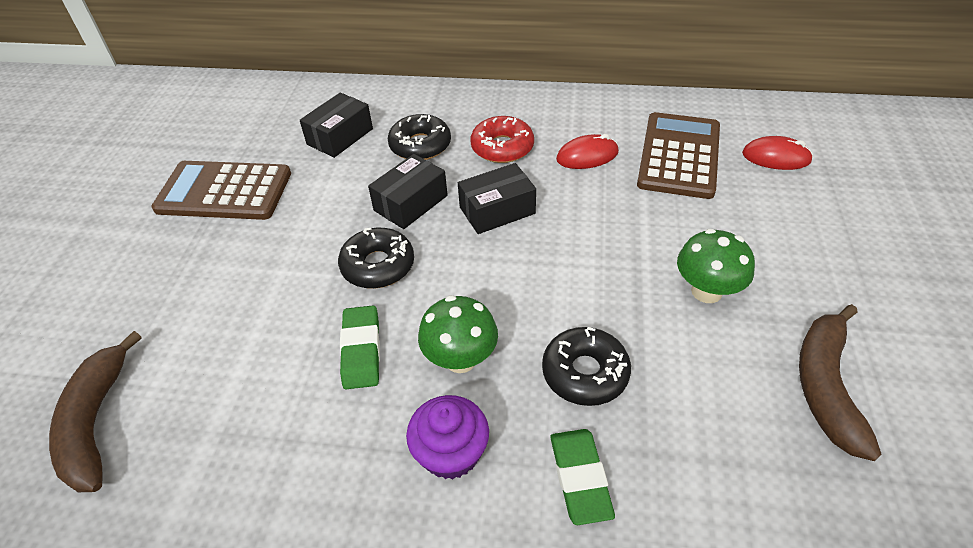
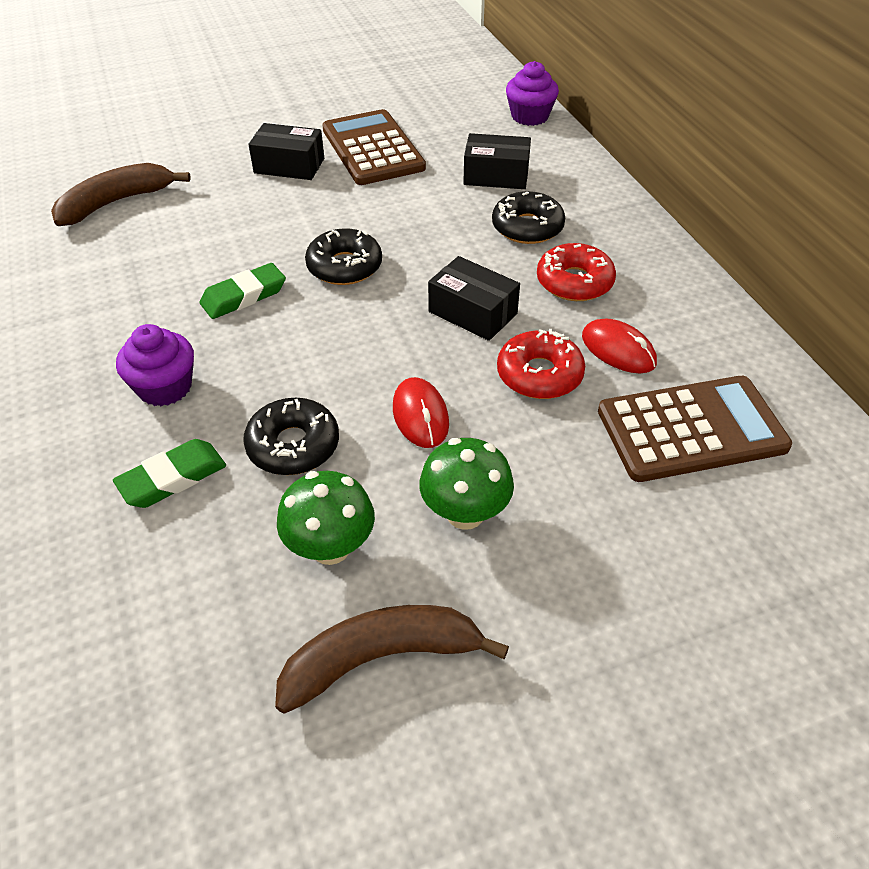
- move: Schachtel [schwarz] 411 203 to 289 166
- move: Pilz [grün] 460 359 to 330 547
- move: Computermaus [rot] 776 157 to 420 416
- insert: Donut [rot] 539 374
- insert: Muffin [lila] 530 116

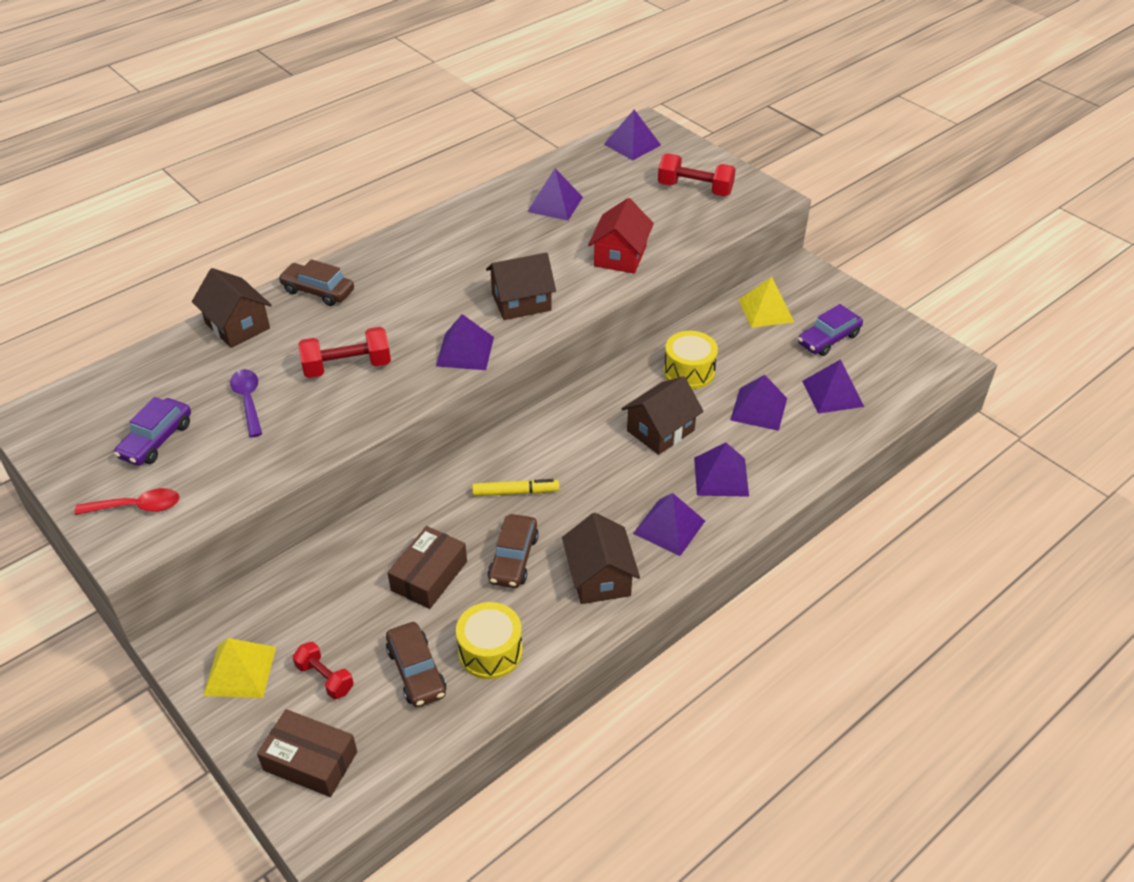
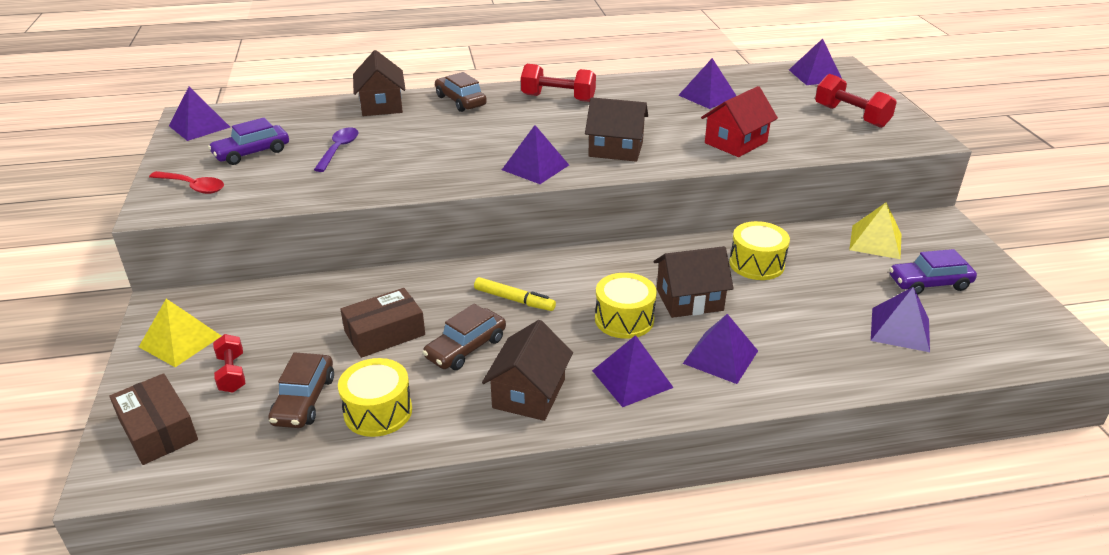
- move: Hantel [rot] 347 367 to 558 98
- move: Pyramide [lila] 758 409 to 199 126
- insert: Trommel [gelb] 624 319

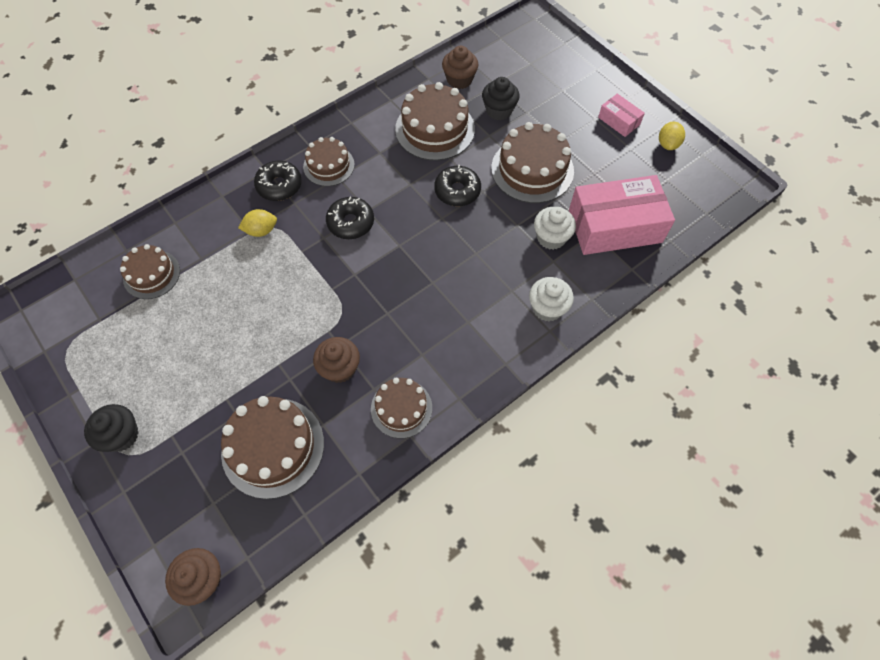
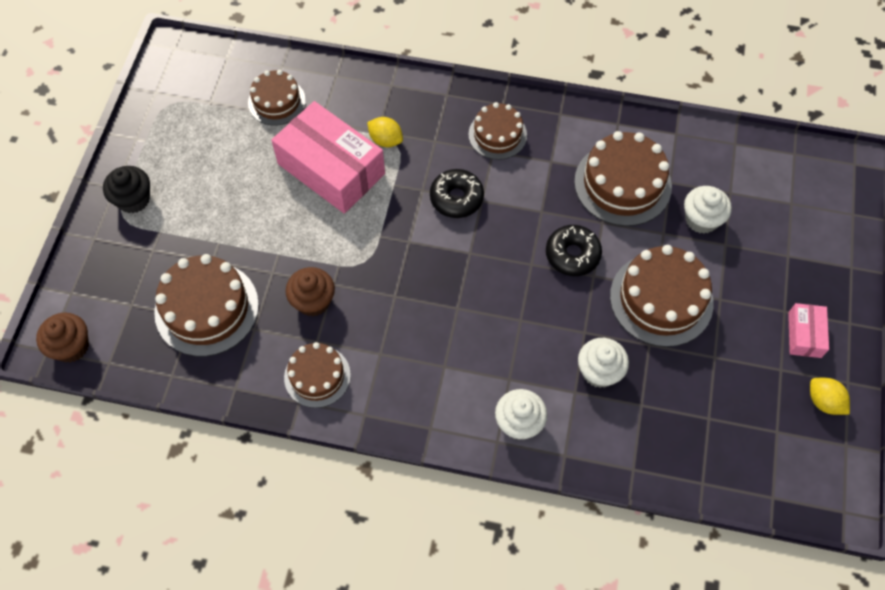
- delete: Donut [schwarz] 279 186
- delete: Muffin [braun] 459 80
- recolor: Muffin [schwarz] 499 110 to Muffin [weiß] 701 219
- move: Schachtel [rosa] 615 226 to 331 169
- rotate: Zitrone [gelb] 668 144 = 824 401 75 degrees clockwise

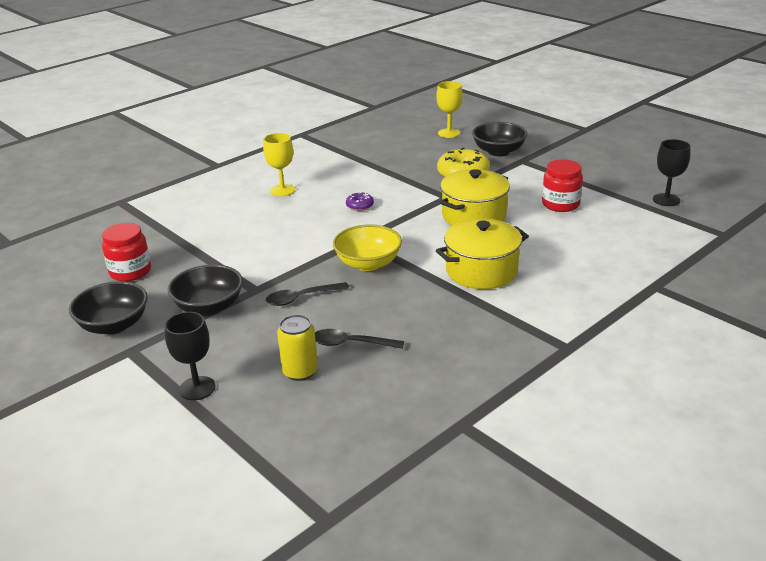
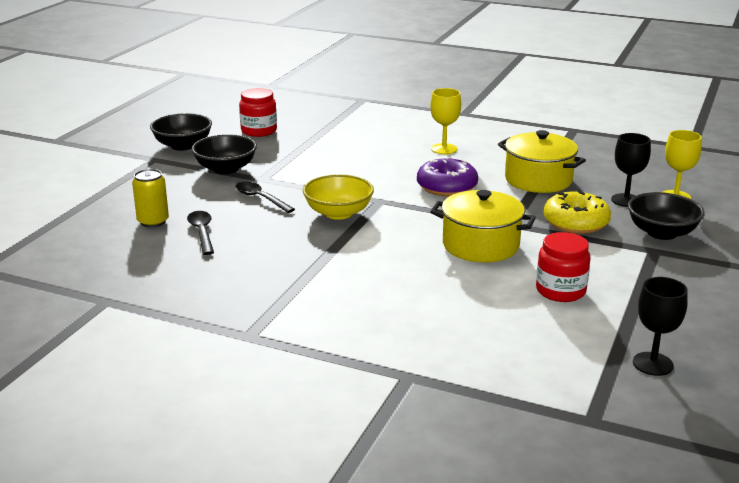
- move: Kelch [schwarz] 197 388 to 626 200
- resize: Donut [lila] 360 206 = 447 187 x1.98
- move: Kochtopf [gelb] 481 271 to 538 180

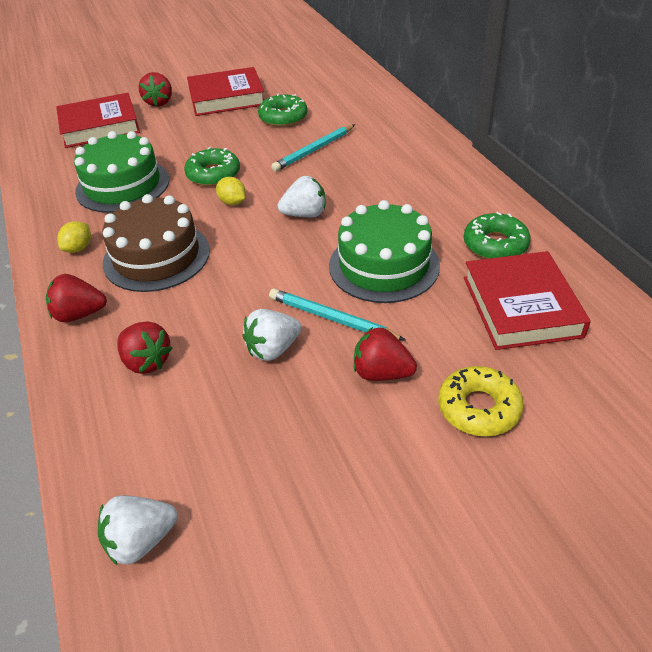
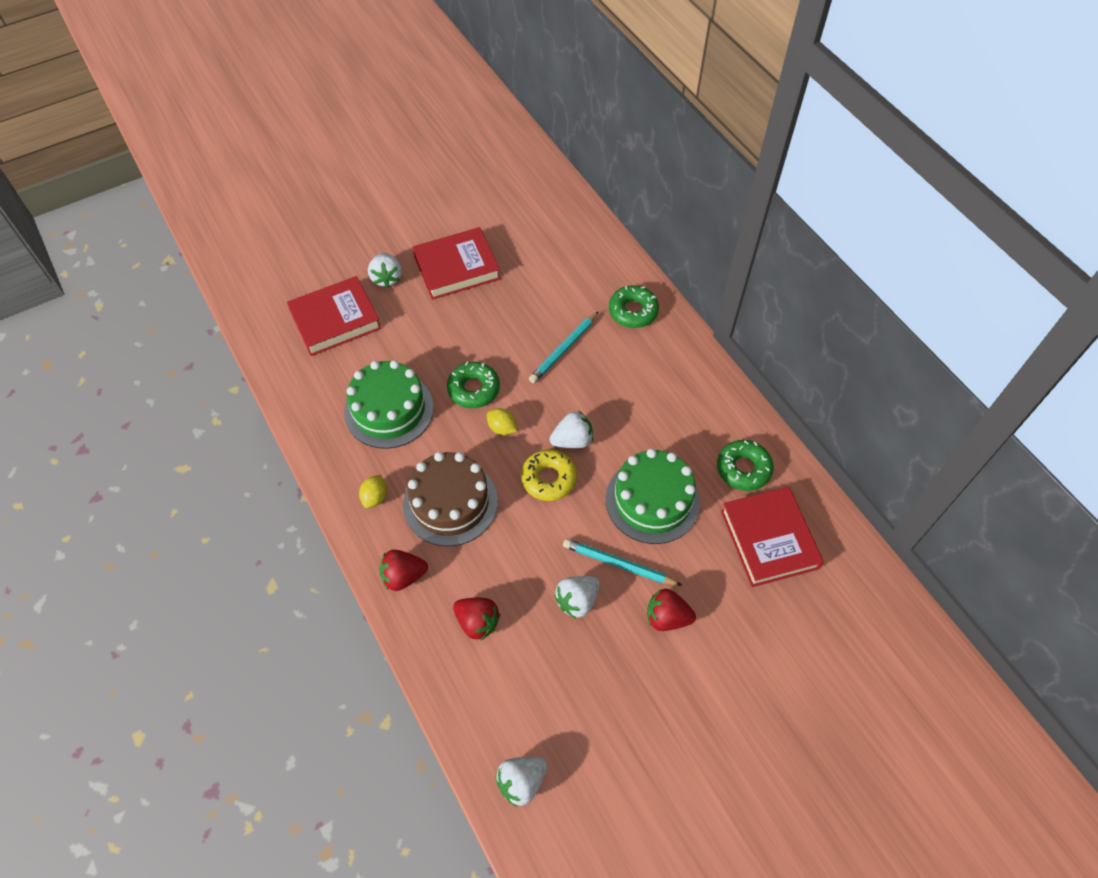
- recolor: Erdbeere [rot] 159 102 to Erdbeere [weiß] 387 278
- move: Donut [grün] 283 117 to 633 311
- move: Donut [gelb] 478 408 to 548 478

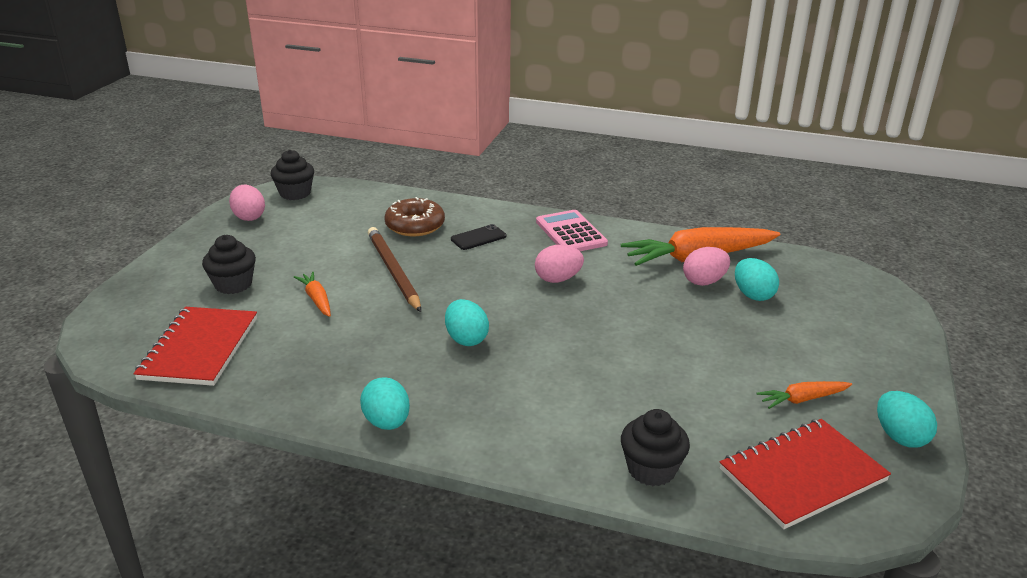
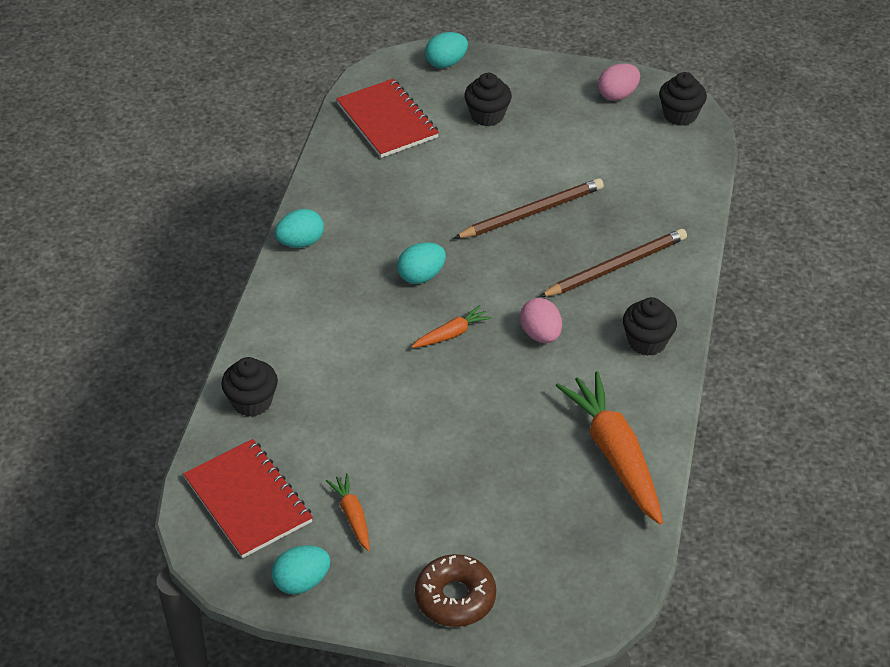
- rotate: Notizbuch [rot] 200 348 = 387 121 60 degrees clockwise
- move: Karotte [orange] 316 299 to 452 334
- move: Donut [braun] 415 225 to 455 597
- replace: Handy [schwarz] 478 238 to Bleistift [braun] 616 267
- replace: Taschenrechner [rosa] 571 233 to Muffin [schwarz] 647 342
- delete: Ei [rosa] 704 281
- move: Ei [türkis] 753 295 to 446 63

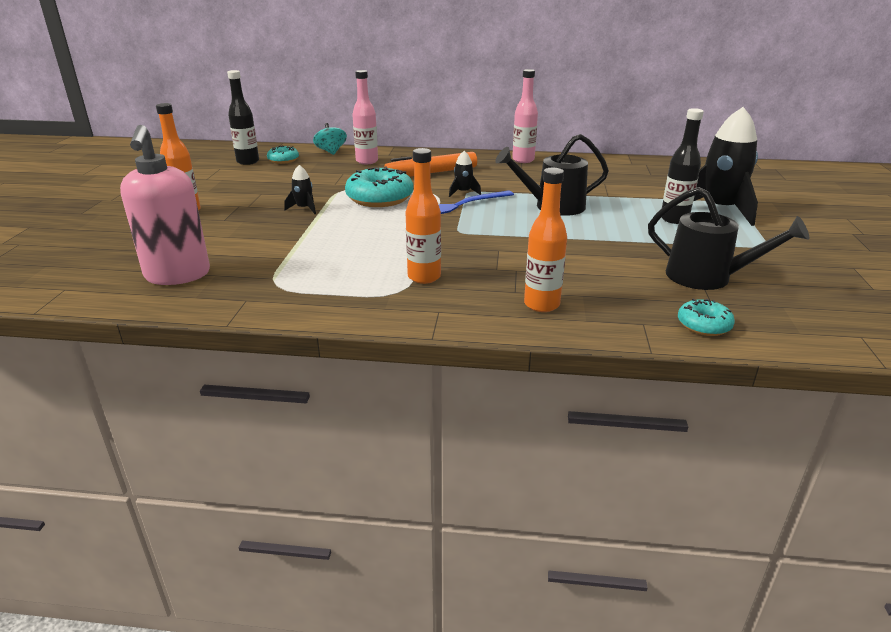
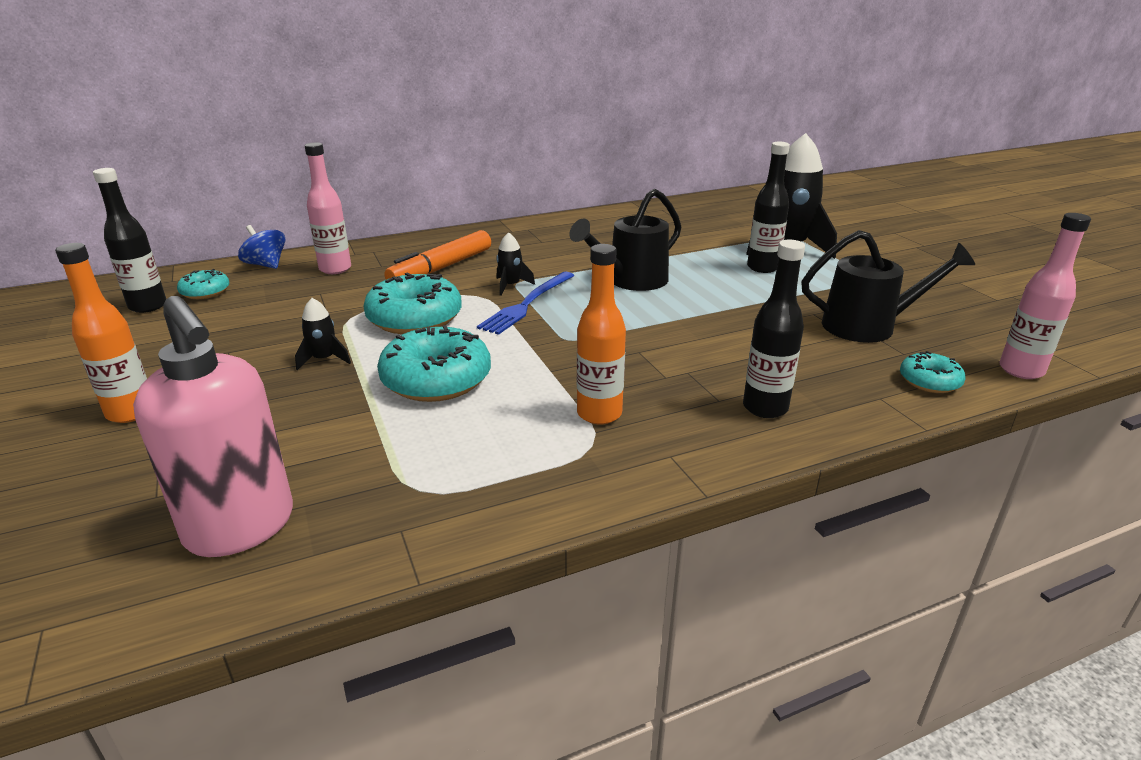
- recolor: Kreisel [türkis] 331 152 to Kreisel [blau] 266 265
- move: Flasche [rosa] 523 160 to 1021 370
- recolor: Flasche [orange] 541 304 to Flasche [schwarz] 765 408
- insert: Donut [türkis] 436 379

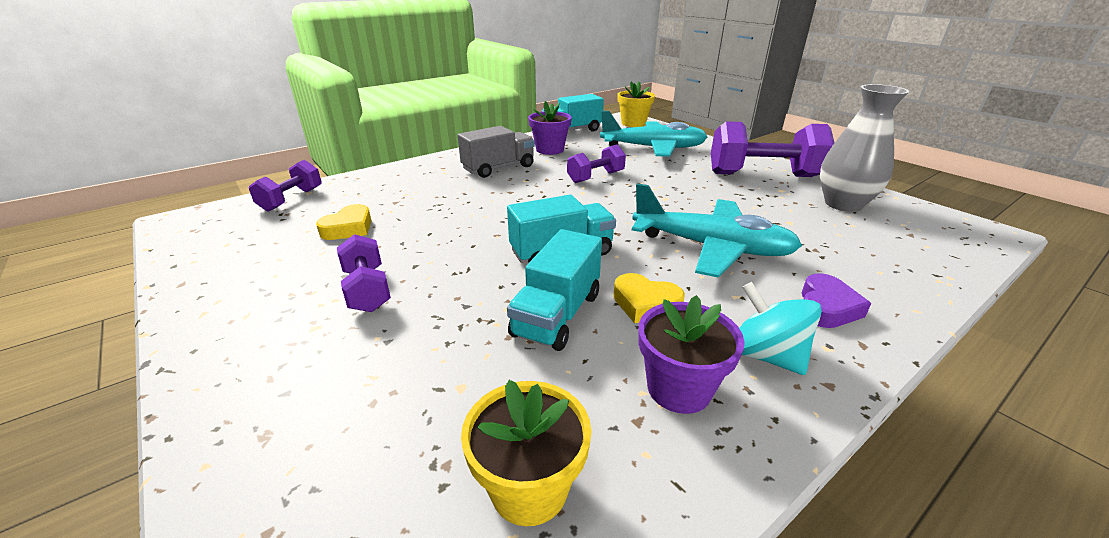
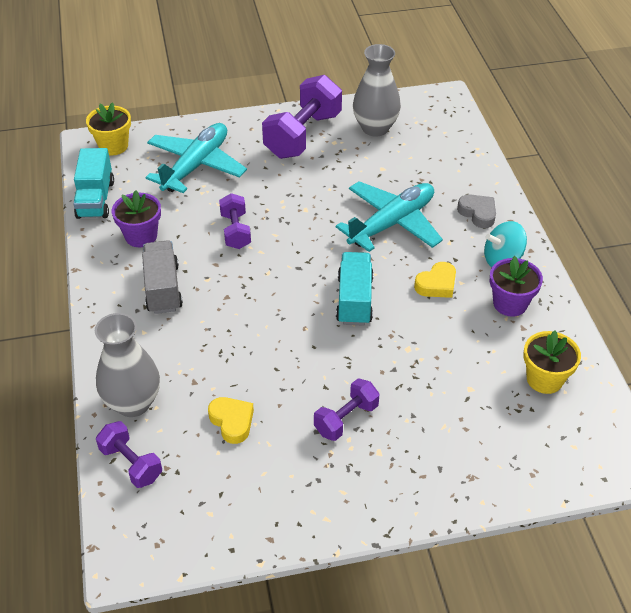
- rotate: Hantel [lila] 367 290 = 346 419 45 degrees counterclockwise
- delete: Lastwagen [türkis] 557 314
- recolor: Herz [lila] 826 307 to Herz [grau] 478 213
- insert: Vase [grau] 133 403

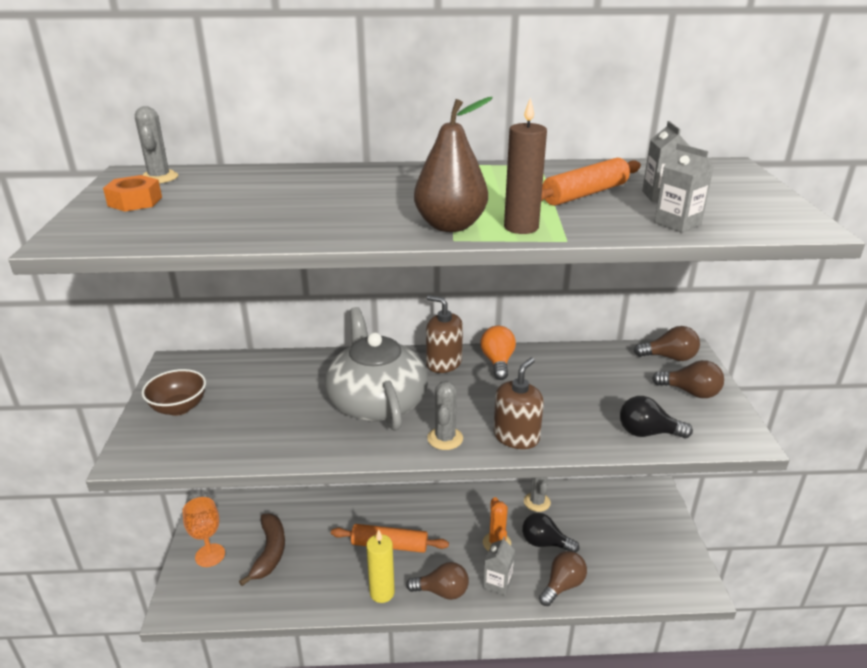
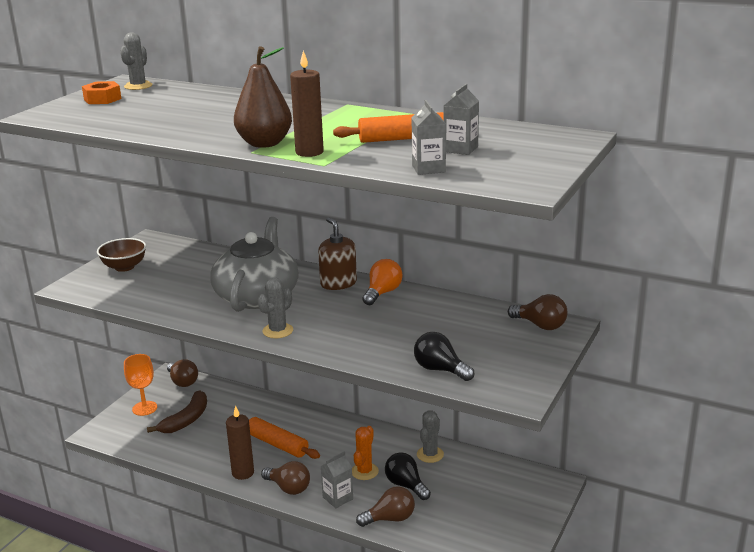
- recolor: Kerze [gelb] 382 593 to Kerze [braun] 243 473
- delete: Seifenspender [braun] 516 437
- move: Glühbirne [braun] 690 392 to 182 382

